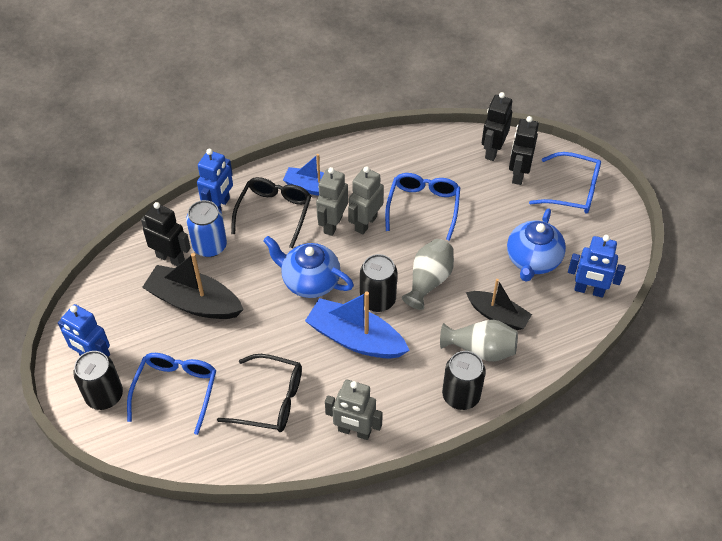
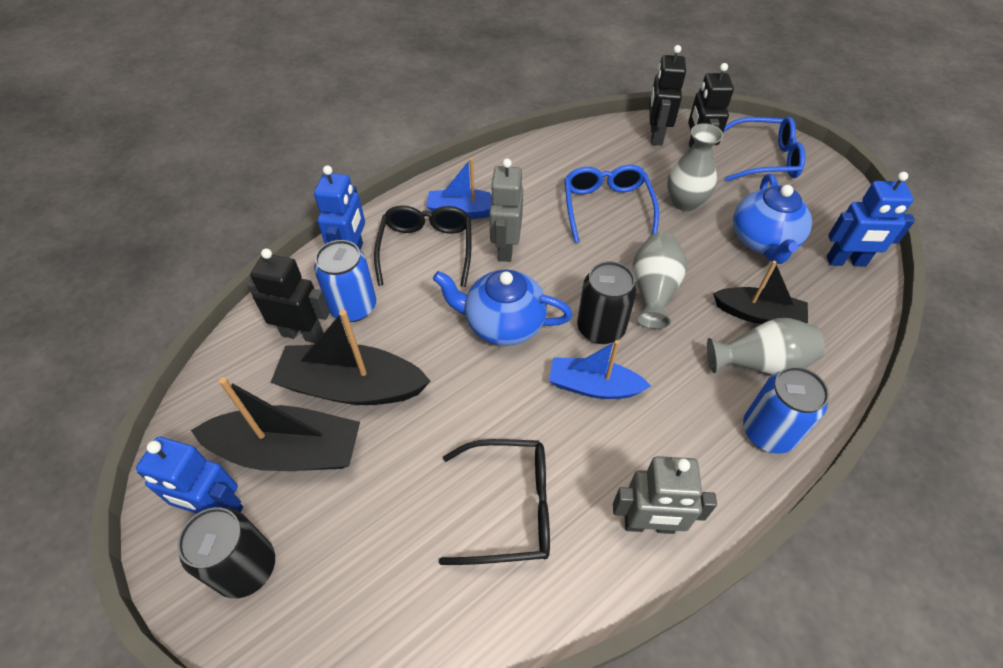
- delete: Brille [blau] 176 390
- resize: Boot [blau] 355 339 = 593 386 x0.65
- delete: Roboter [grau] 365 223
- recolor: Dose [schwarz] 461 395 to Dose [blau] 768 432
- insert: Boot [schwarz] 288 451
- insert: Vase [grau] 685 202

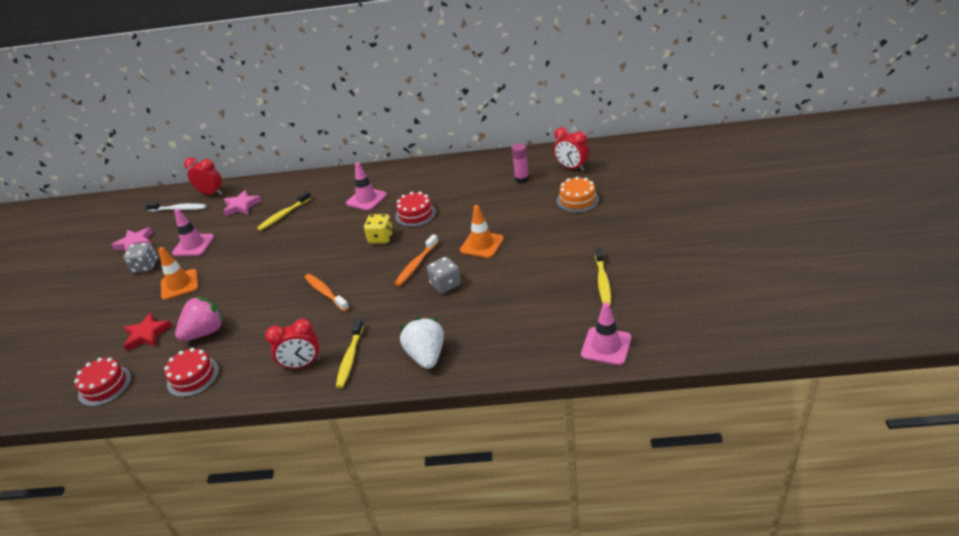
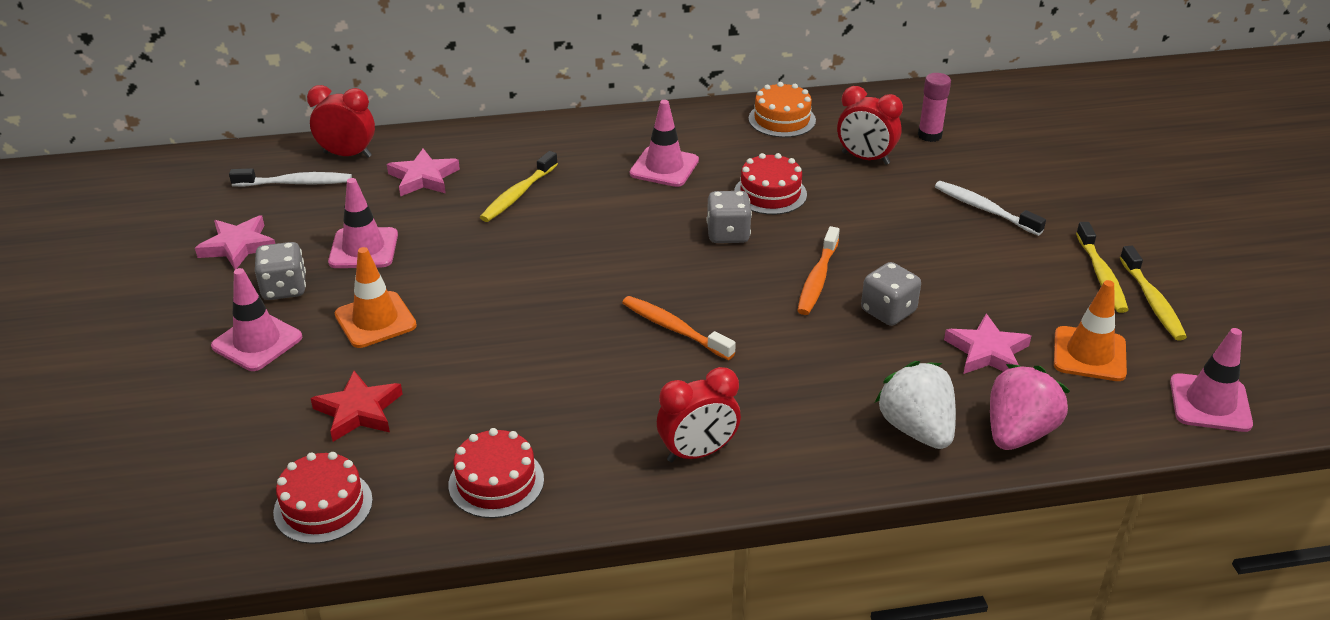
- move: Erdbeere [rosa] 205 332 to 1018 433
- move: Zahnbürste [gelb] 350 358 to 1101 275
- recolor: Spielwürfel [gelb] 381 238 to Spielwürfel [grau] 728 234
- move: Leitkegel [orange] 482 244 to 1089 354
- move: Wecker [rot] 571 168 to 865 158
- move: Kuchen [orange] 577 200 to 782 119
- insert: Leitkegel [rosa] 257 342
- insert: Zahnbürste [weiß] 984 209
- insert: Stern [rosa] 987 352

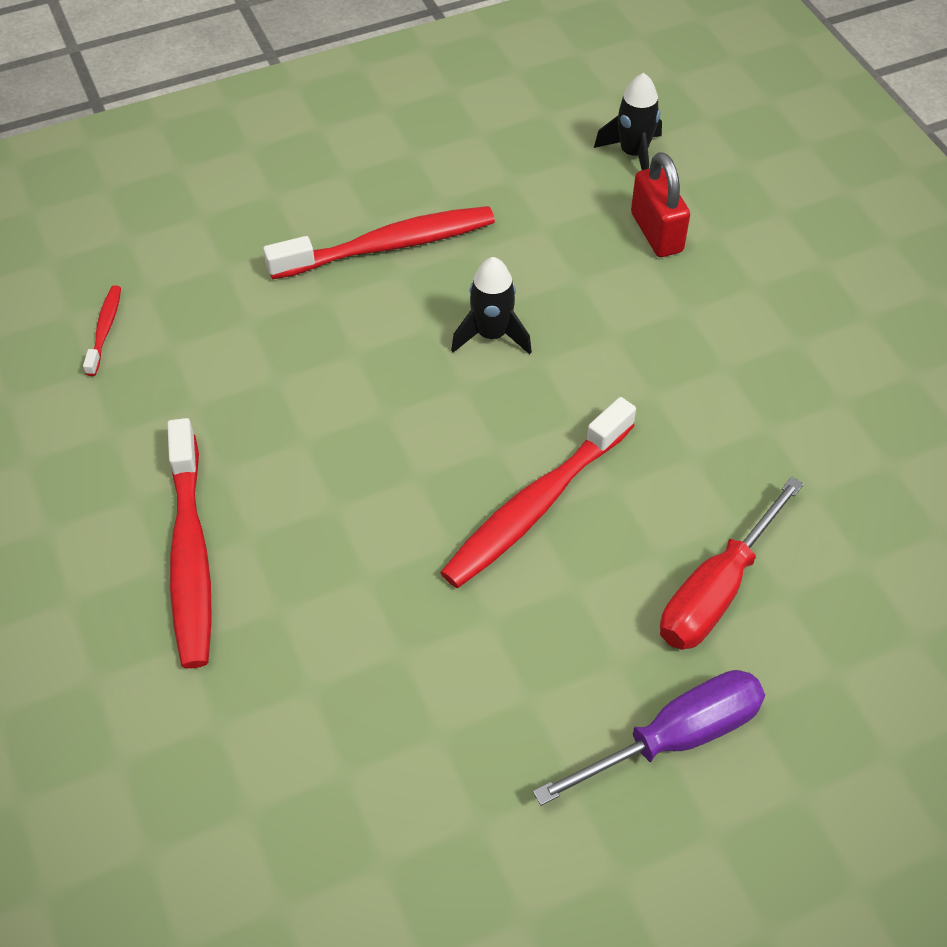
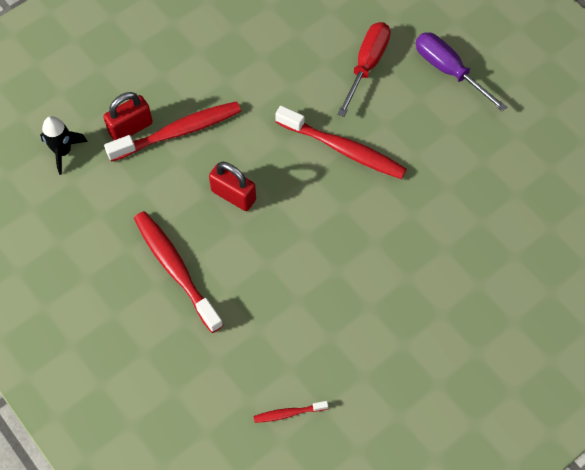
- move: Zahnbürste [rot] 190 556 to 179 132
- replace: Rakete [schwarz] 491 335 to Vorhängeschloss [rot] 233 195
- rotate: Schraubenzieher [rot] 716 590 = 367 65 90 degrees counterclockwise

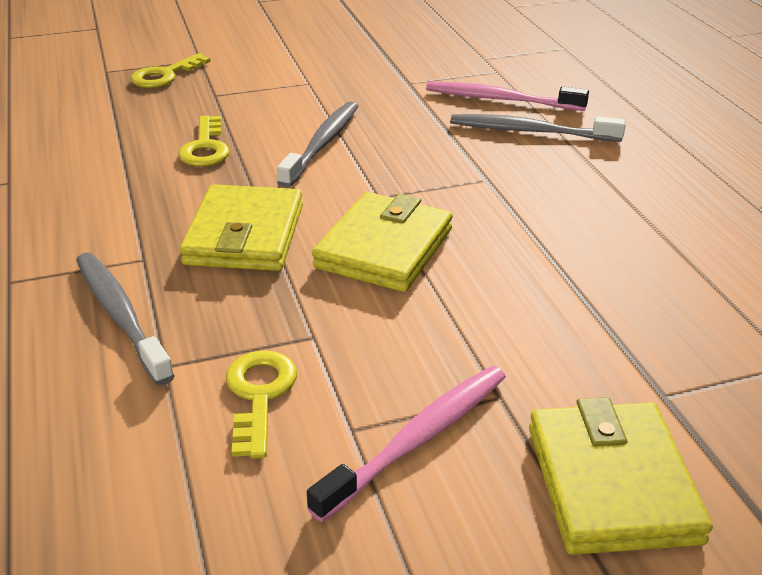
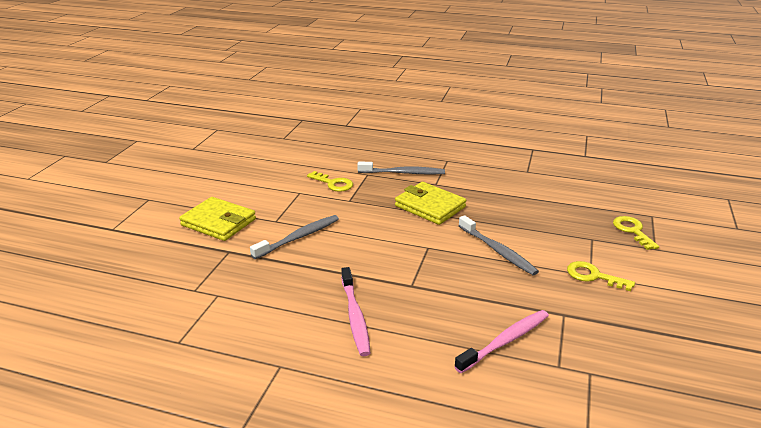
- move: Schlüssel [gelb] 205 147 to 593 276
- move: Zahnbürste [rosa] 418 439 to 355 316
- delete: Geldbörse [gelb] 384 248
- move: Zahnbürste [grau] 530 131 to 298 237

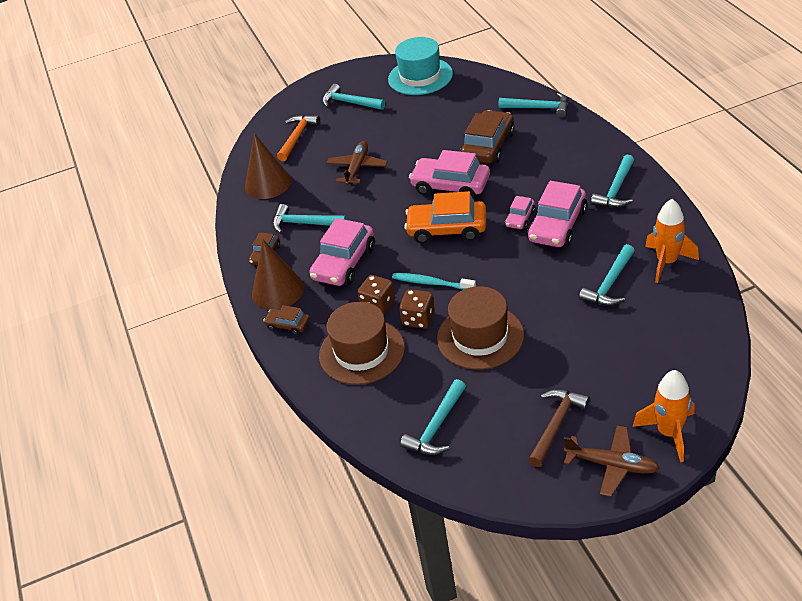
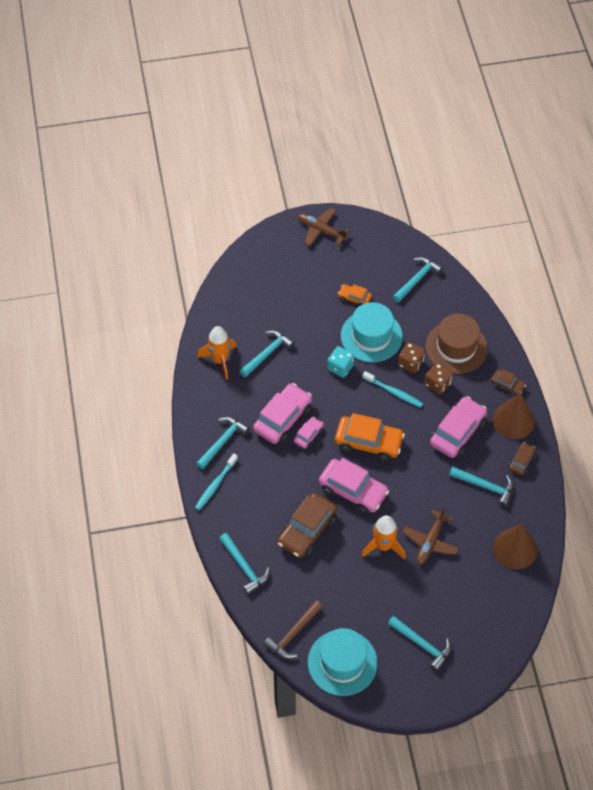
- delete: Hammer [orange] 297 137
- recolor: Hut [braun] 480 337 to Hut [türkis] 371 336
- rotate: Hammer [türkis] 539 108 = 244 567 150 degrees counterclockwise
- move: Hammer [braun] 556 425 to 293 634
- move: Rakete [orange] 669 433 to 383 546
- insert: Zahnbürste [türkis] 215 484
- insert: Spielwürfel [türkis] 340 367
- insert: Auto [orange] 354 298

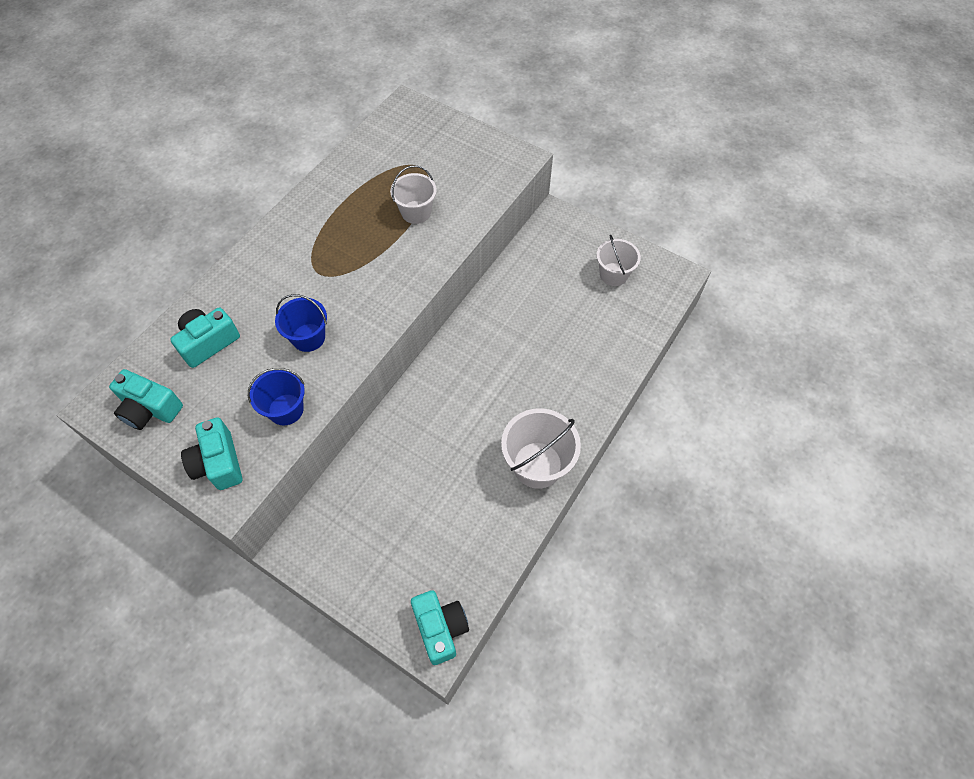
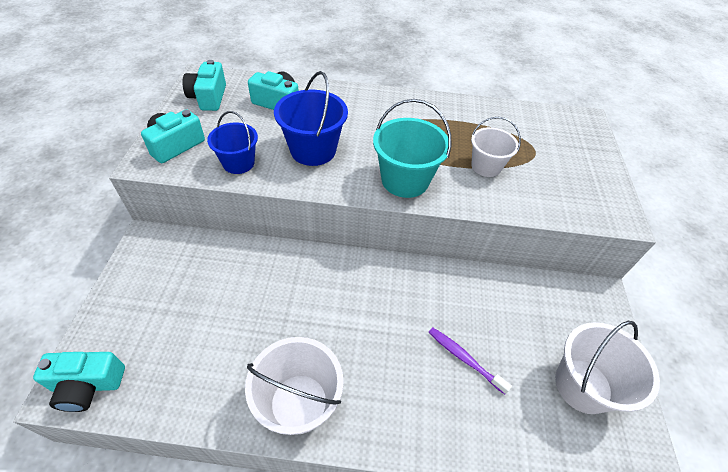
- resize: Eimer [blau] 308 337 = 313 150 x1.52
- rotate: Kamera [türkis] 440 628 = 87 385 45 degrees clockwise
- resize: Eimer [weiß] 613 274 = 583 385 x1.52
- insert: Eimer [türkis] 405 180
- insert: Zahnbürste [lila] 464 359

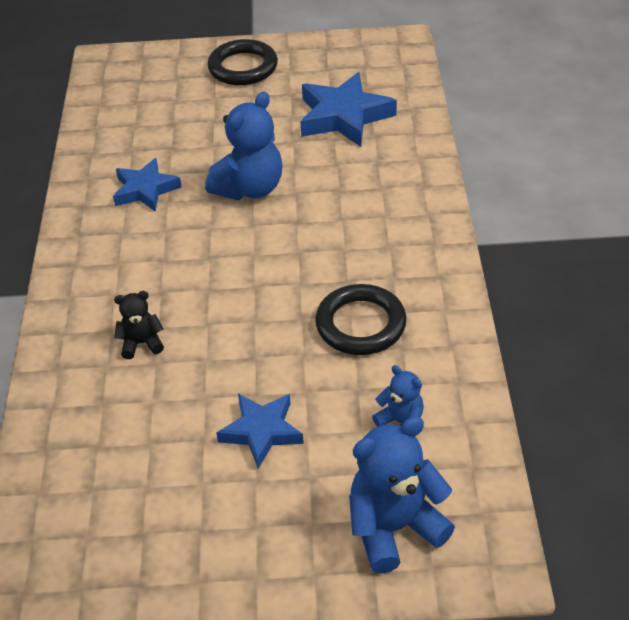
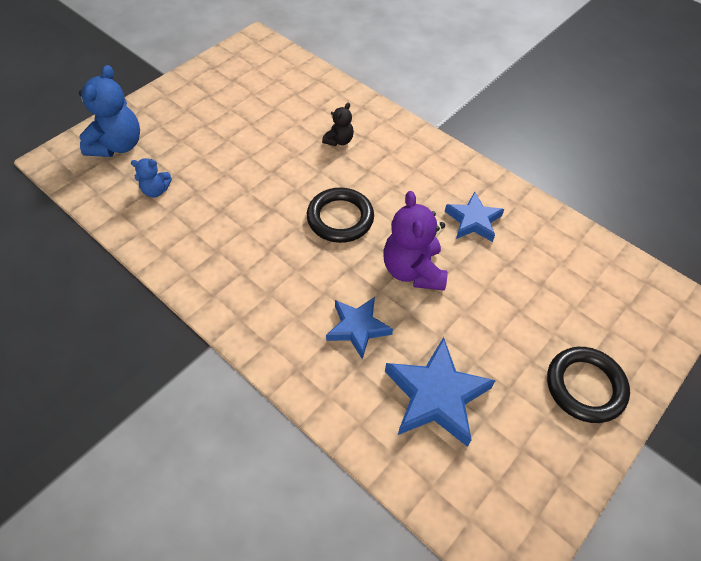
- recolor: Teddybär [blau] 250 188 to Teddybär [lila] 413 270
- move: Stern [blau] 261 431 to 358 328
- move: Ring [schwarz] 360 324 to 340 218

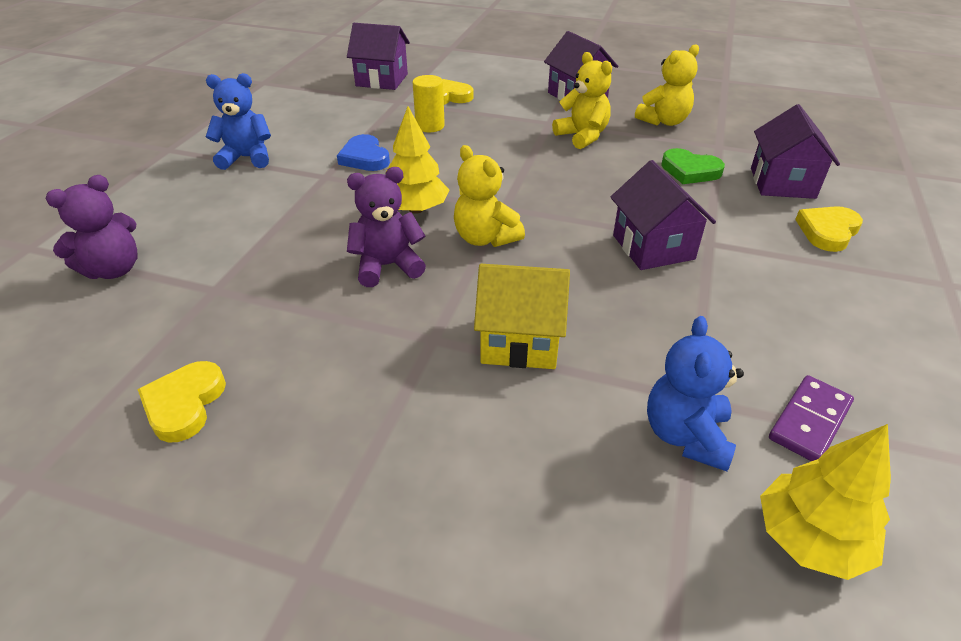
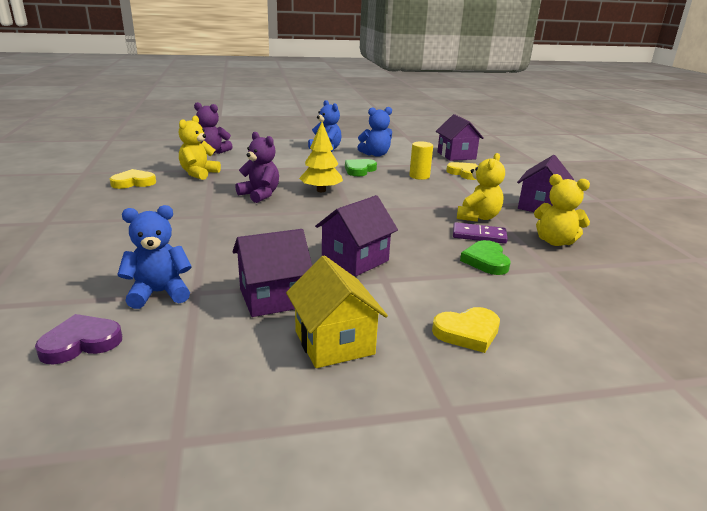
- recolor: Herz [blau] 365 158 to Herz [grün] 359 170
- move: Teddybär [gelb] 485 238 to 199 174
- move: Haus [gelb] 520 341 to 334 342
- move: Haus [lila] 782 183 to 273 298
- replace: Baum [gelb] 809 539 to Herz [lila] 81 343
- move: Dominostein [lila] 809 421 to 479 235
- rotate: Herz [gelb] 827 231 = 467 332 150 degrees clockwise
- insert: Teddybär [blau] 375 154

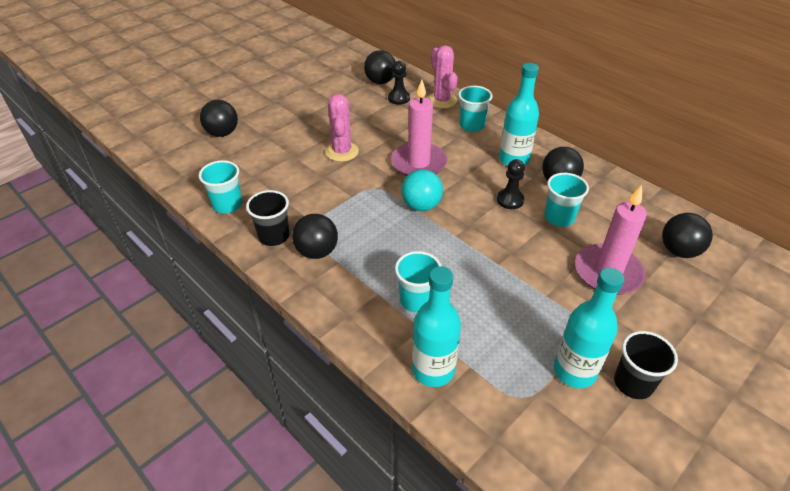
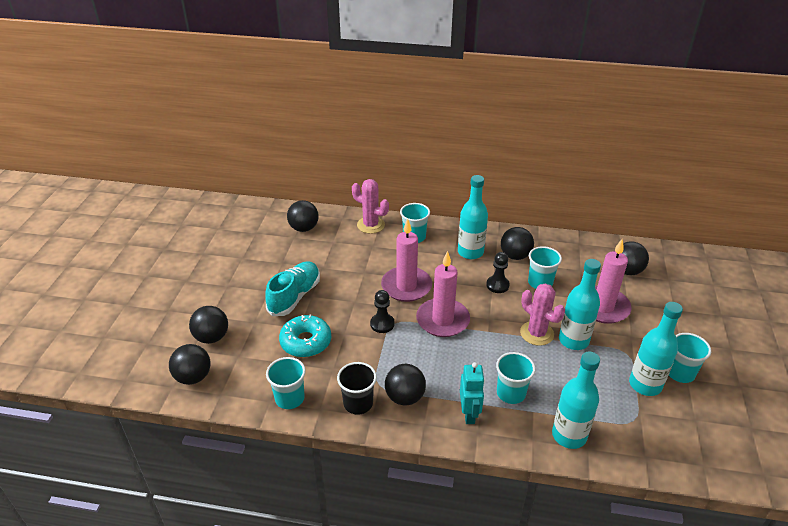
- move: Kaktus [rosa] 342 152 to 536 333
- move: Bauer [schwarz] 399 98 to 382 324
- replace: Ball [türkis] 421 205 to Kerze [rosa] 442 320
- recolor: Becher [schwarz] 633 383 to Becher [türkis] 680 373
- insert: Ball [schwarz] 193 377
- insert: Schuh [türkis] 294 296
- insert: Donut [türkis] 306 342
- insert: Roboter [türkis] 469 414
- insert: Flasche [türkis] 573 340

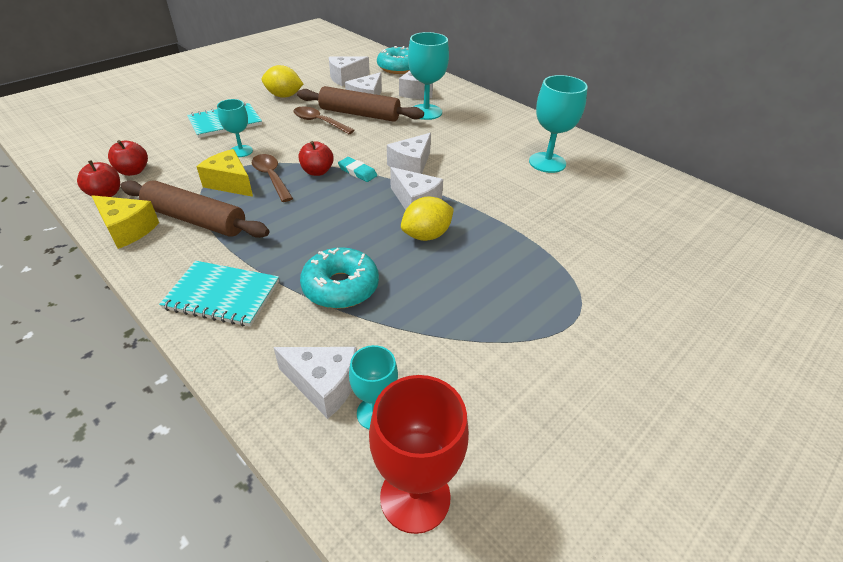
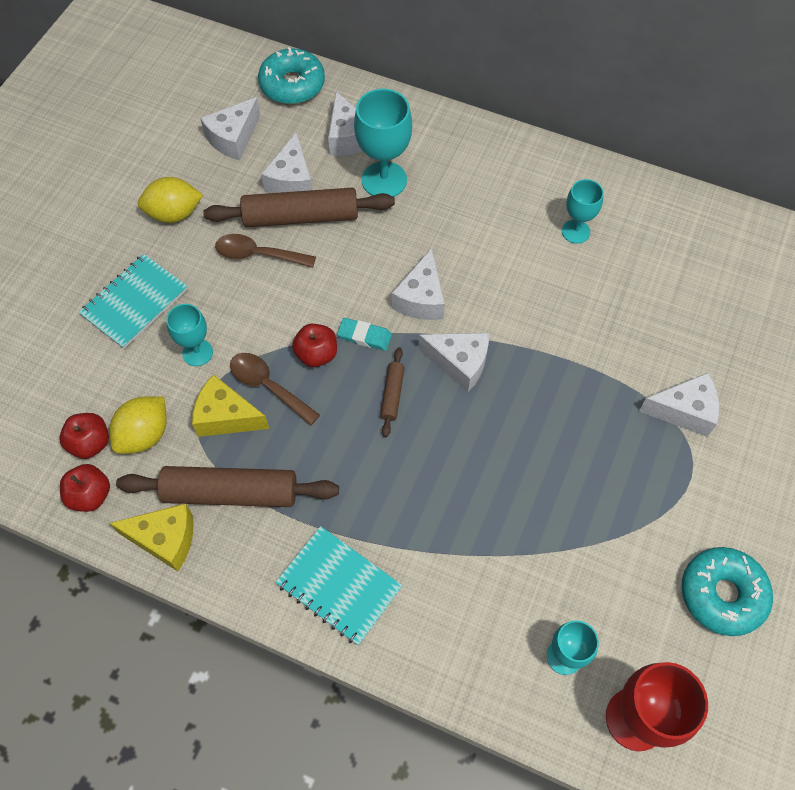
- rotate: Notizbuch [türkis] 222 295 = 339 586 45 degrees clockwise
- move: Käse [weiß] 323 385 to 683 411
- move: Donut [türkis] 340 287 to 722 594
- move: Zitrone [gelb] 426 235 to 144 435
- resize: Kelch [türkis] 547 162 = 575 231 x0.61
- insert: Nudelholz [braun] 392 394

